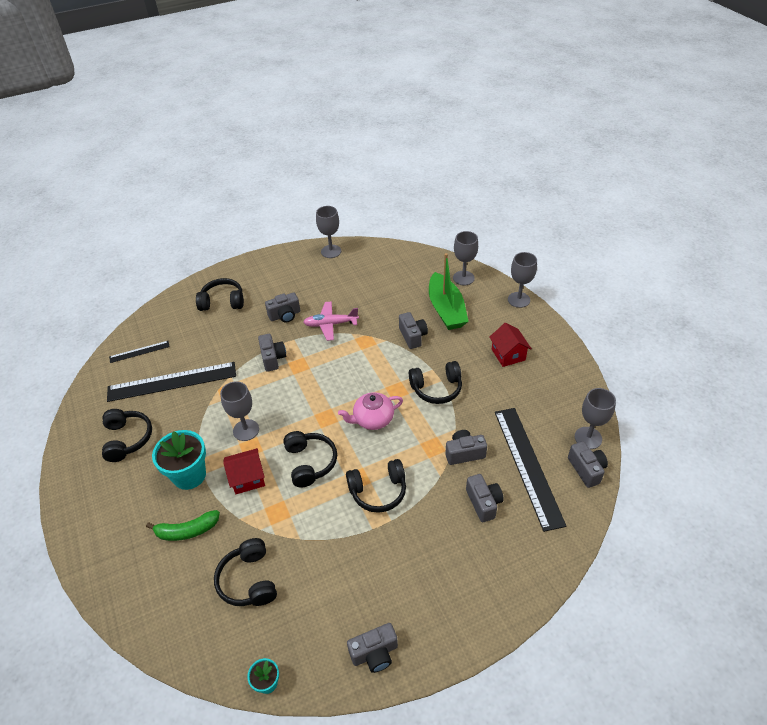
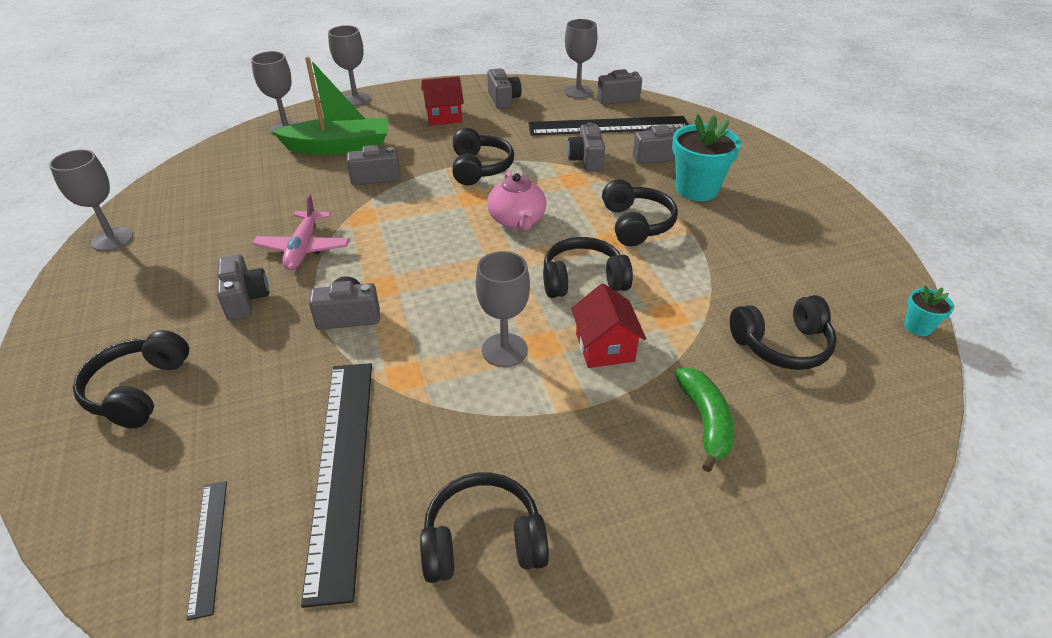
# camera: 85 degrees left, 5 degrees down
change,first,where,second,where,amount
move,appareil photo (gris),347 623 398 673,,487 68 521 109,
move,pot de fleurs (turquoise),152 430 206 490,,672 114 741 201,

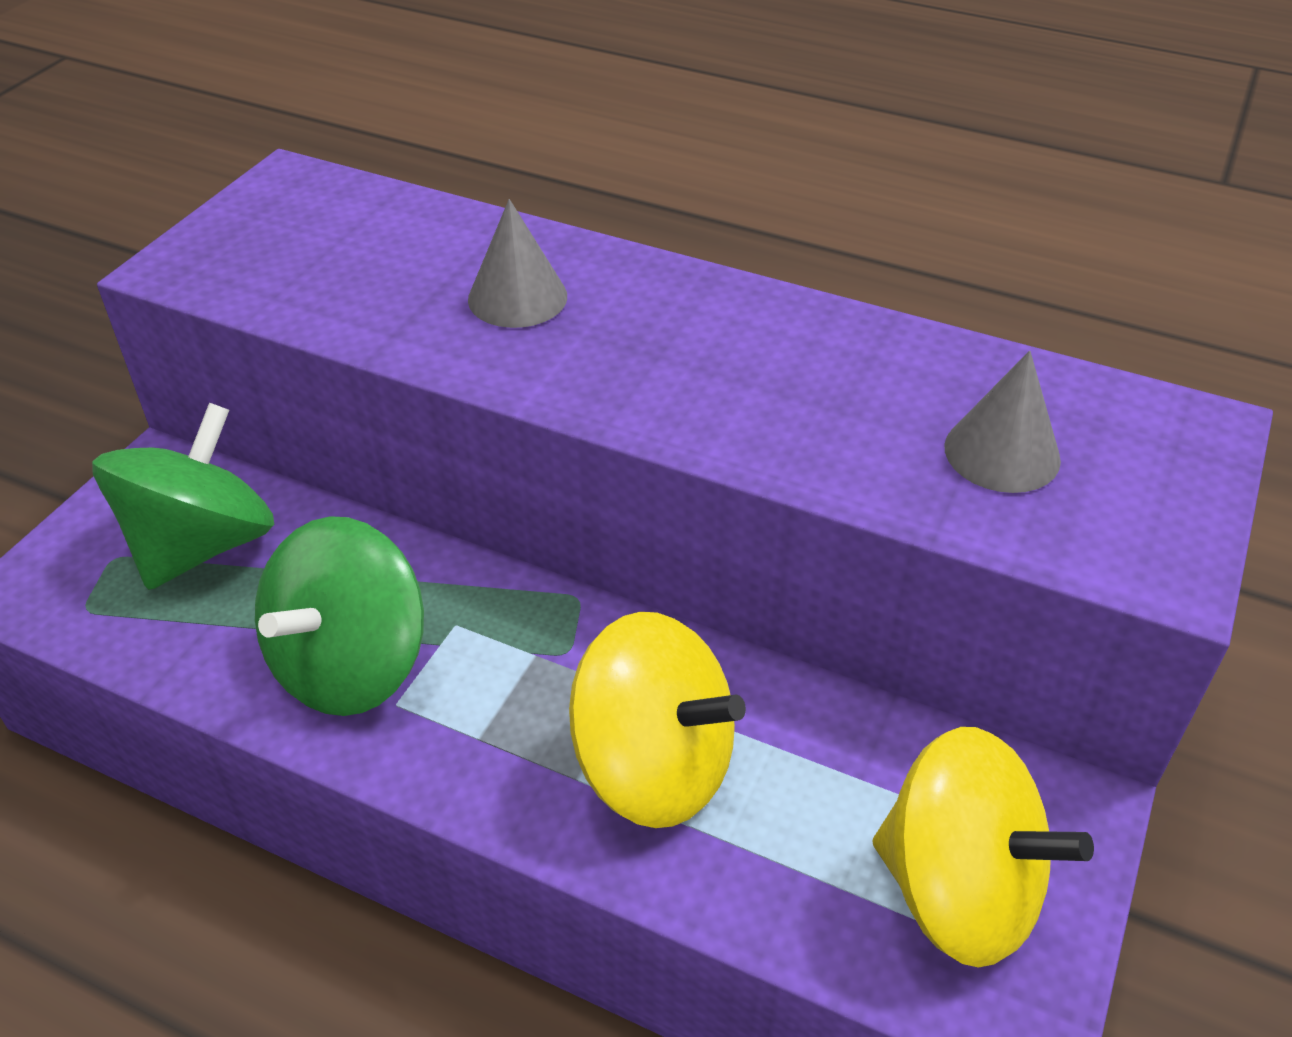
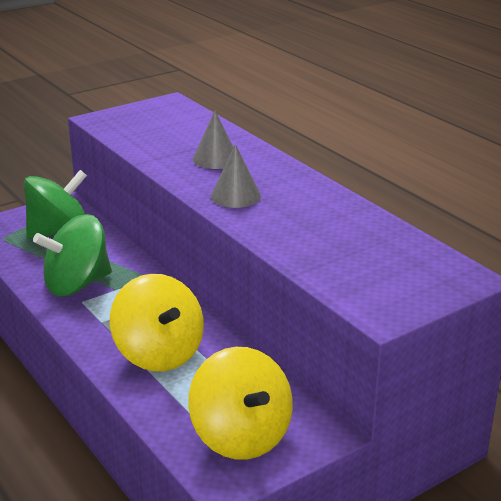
# camera: 30 degrees right, 15 degrees down
change,first,where,second,where,amount
move,cône (gris),944 351 1061 493,,211 144 261 208,

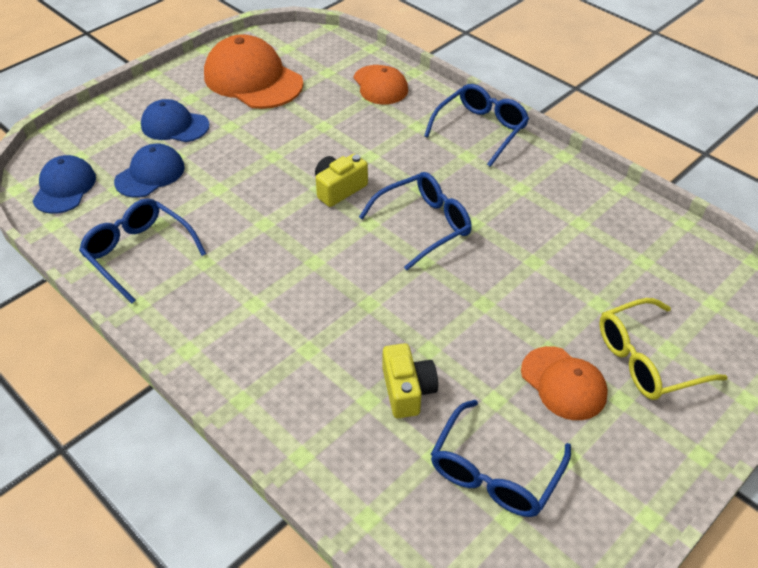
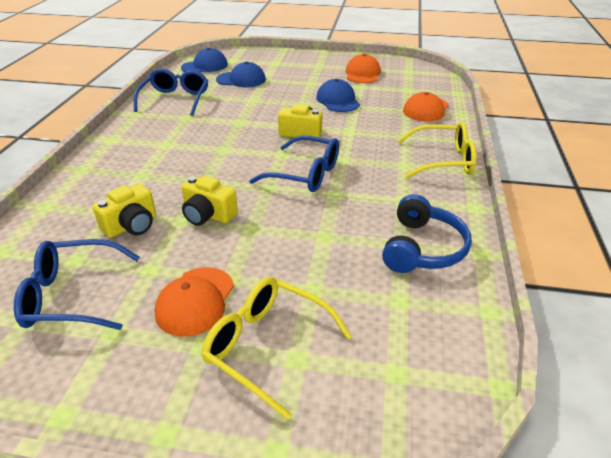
# camera: 55 degrees right, 10 degrees down
change,first,where,second,where,amount
insert,,,appareil photo (jaune),181 176 238 226,
move,casquette (bleu),141 99 209 142,,316 79 360 112,
resize,casquette (orange),204 34 303 109,,346 54 381 83,x0.60
insert,,,casque audio (bleu),382 194 472 273,
recolor,lunettes (bleu),424 84 529 167,lunettes (jaune),398 122 476 178,

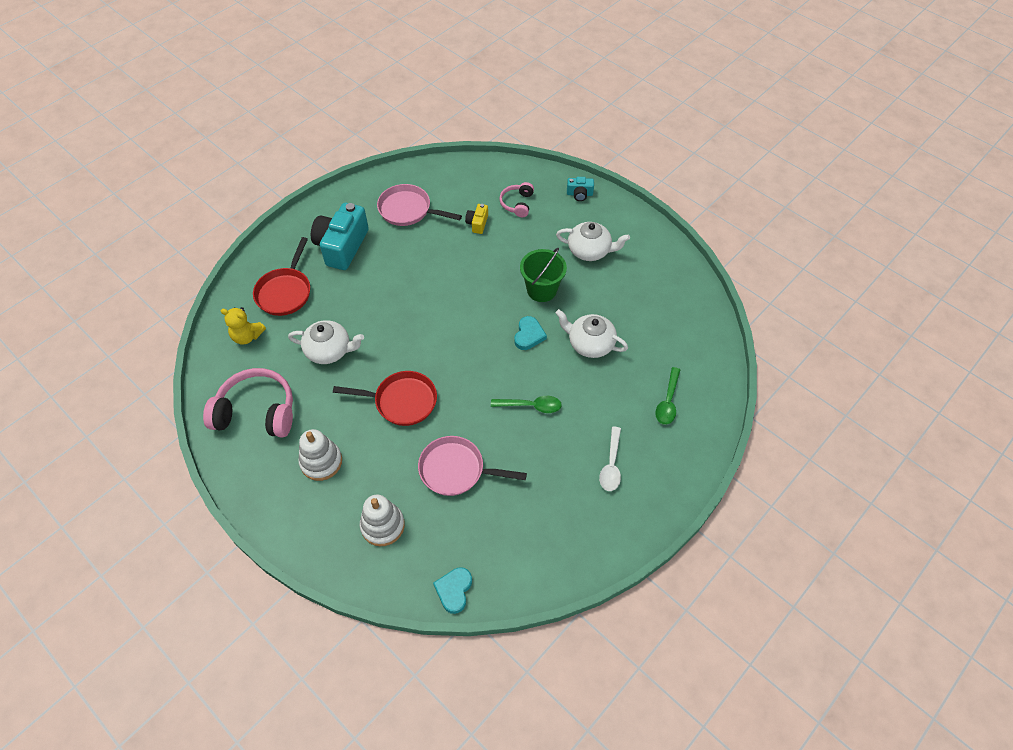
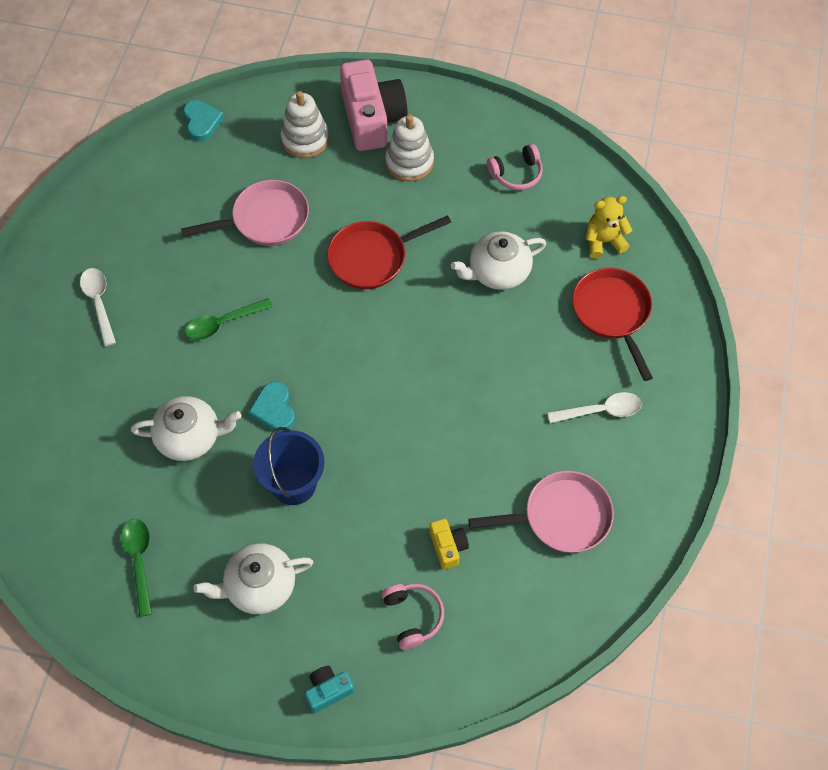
# camera: 150 degrees right, 5 degrees up
change,first,where,second,where,amount
move,cuillère (vert),655 367 680 425,,121 519 153 617,
recolor,seau (vert),520 248 567 302,seau (bleu),253 427 325 505,
insert,,,appareil photo (rose),340 59 408 151,
resize,casque audio (rose),203 368 293 438,,487 144 543 190,x0.53
replace,appareil photo (turquoise),311 203 369 270,cuillère (blanc),548 392 642 423,

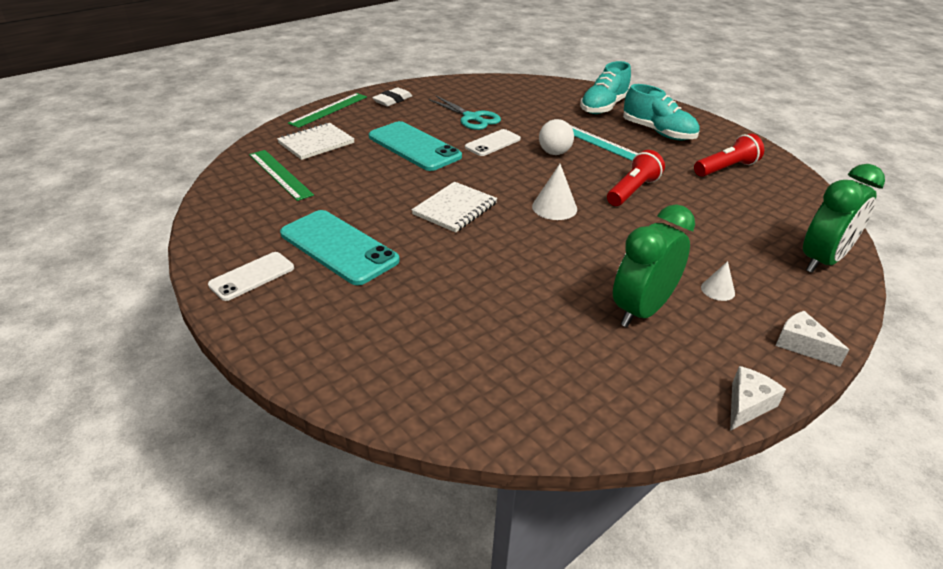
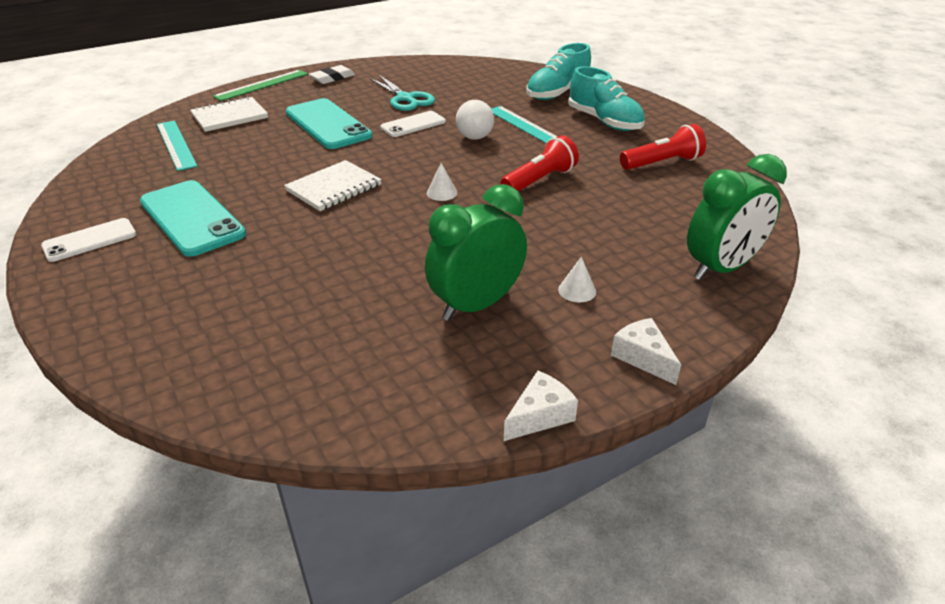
# camera: 10 degrees right, 0 degrees up
change,first,where,second,where,amount
recolor,règle (vert),249 150 314 201,règle (turquoise),157 120 197 171,
resize,cône (blanc),532 164 577 220,,427 163 457 201,x0.62

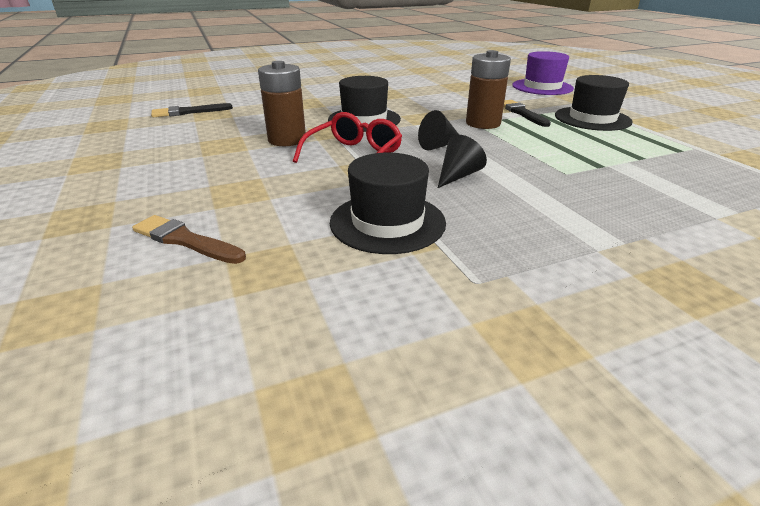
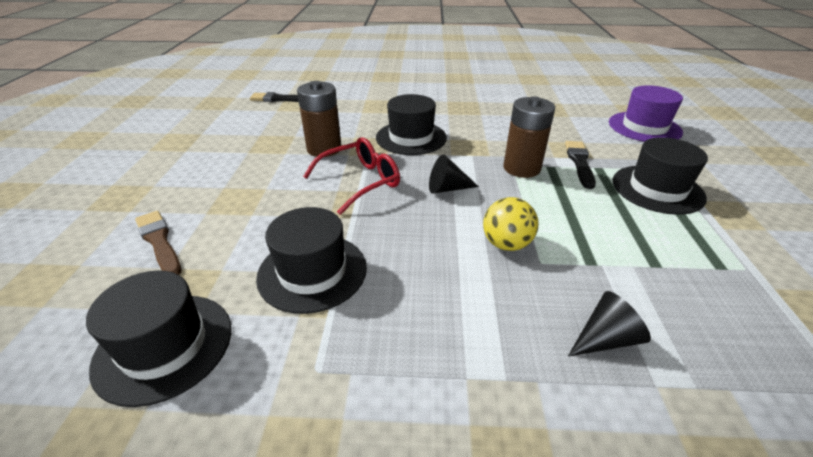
# camera: 25 degrees right, 5 degrees up
change,first,where,second,where,amount
insert,,,chapeau (noir),86 270 232 407,
insert,,,balle (jaune),483 197 538 251,
move,cône (noir),438 135 487 188,,568 291 651 357,

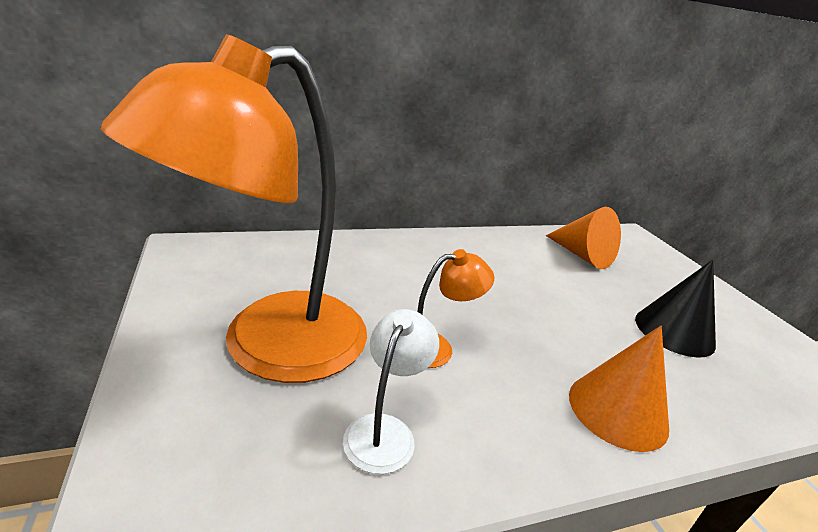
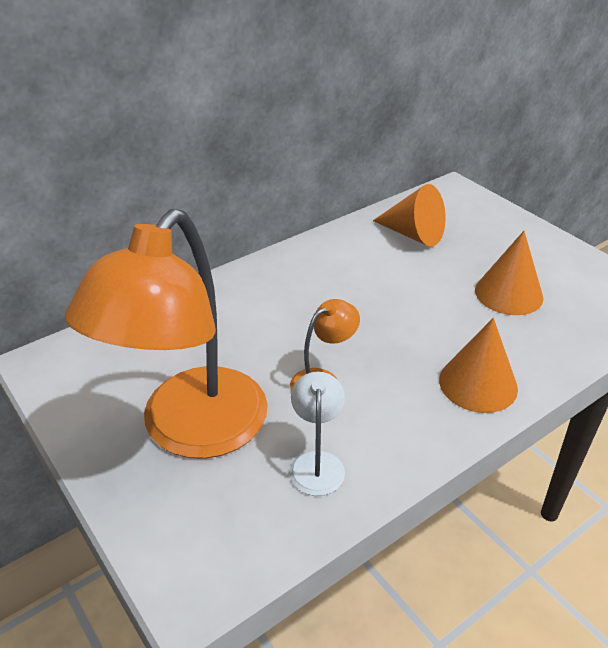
# camera: 15 degrees left, 10 degrees up
change,first,where,second,where,amount
recolor,cône (noir),635 260 716 358,cône (orange),475 231 543 315,

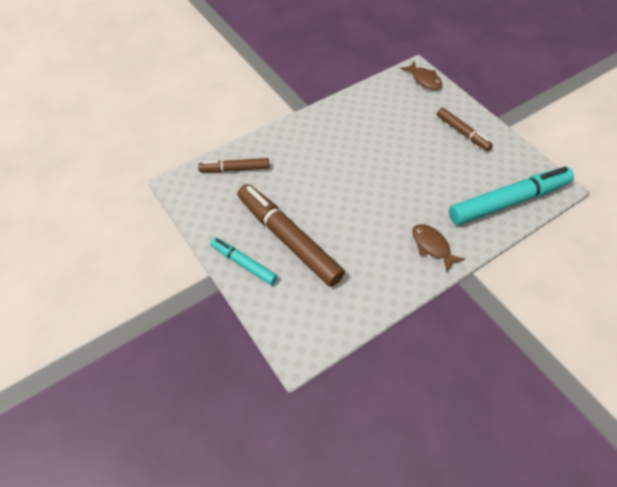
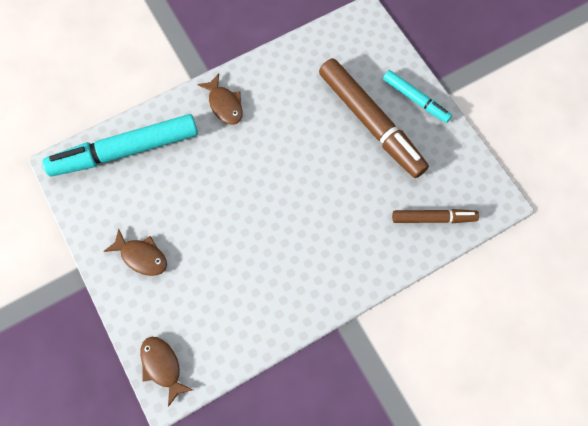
# camera: 175 degrees left, 15 degrees up
change,first,where,second,where,amount
replace,feutre (marron),437 108 493 151,poisson (marron),103 228 167 276,

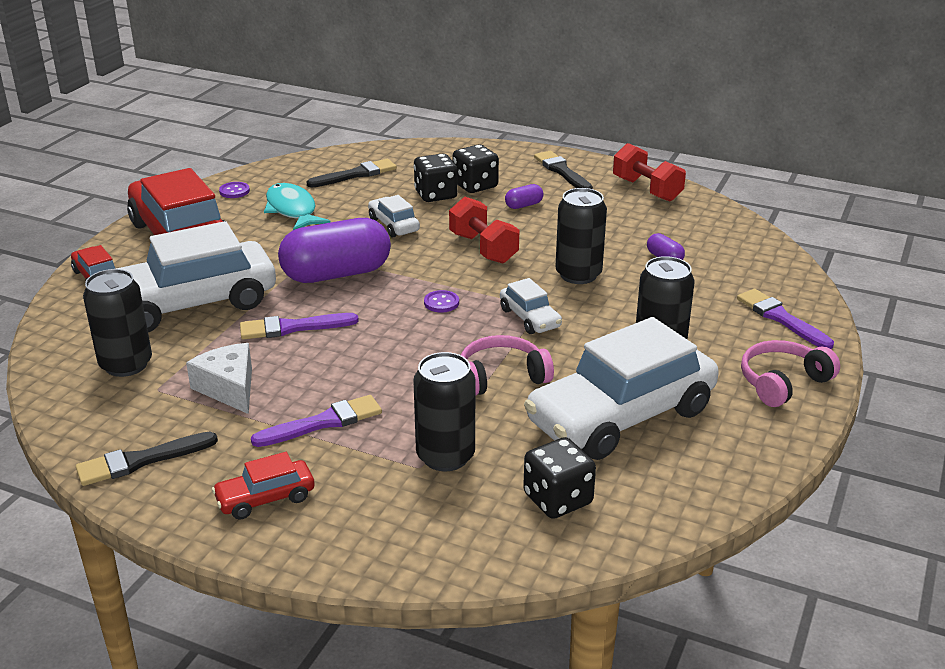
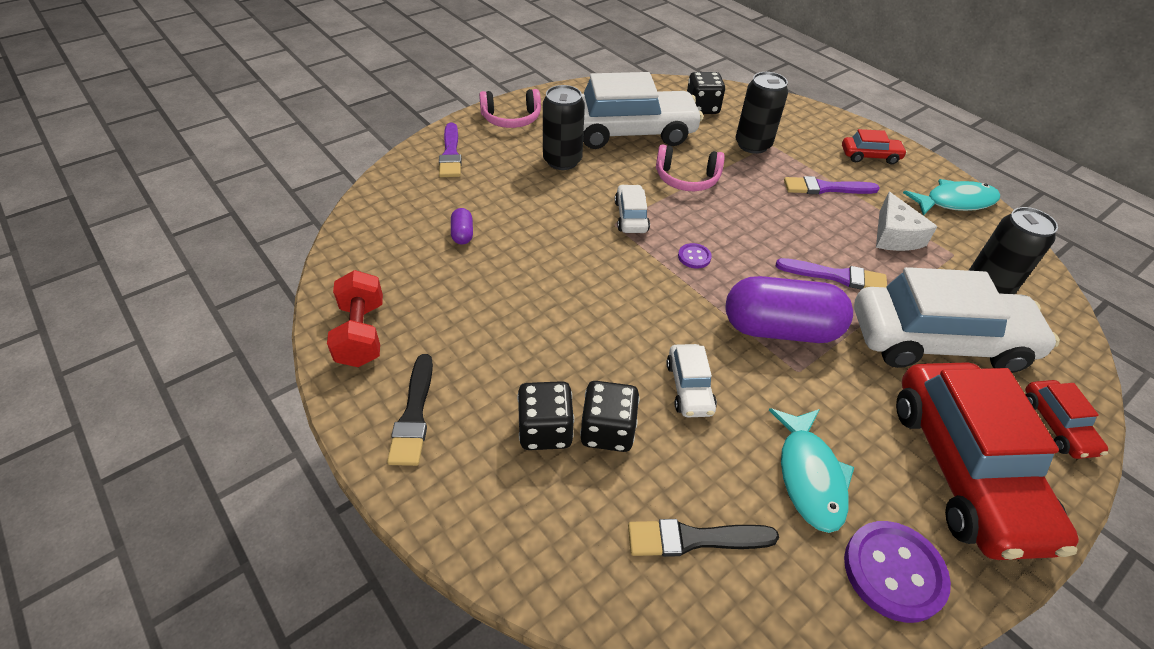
# camera: 155 degrees left, 15 degrees up
change,first,where,second,where,amount
resize,bouton (violet),219 182 250 198,,844 521 951 623,x2.04
replace,pinceau (noir),76 432 218 486,poisson (turquoise),903 179 1000 216,
delete,haltère (rouge),449 197 519 264,,,
delete,gélule (violet),505 184 543 209,,,
delete,canette (noir),555 188 607 284,,,

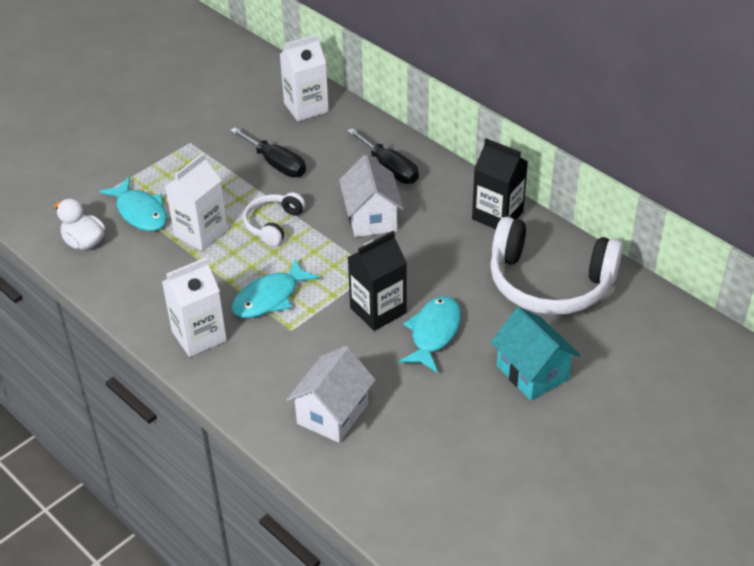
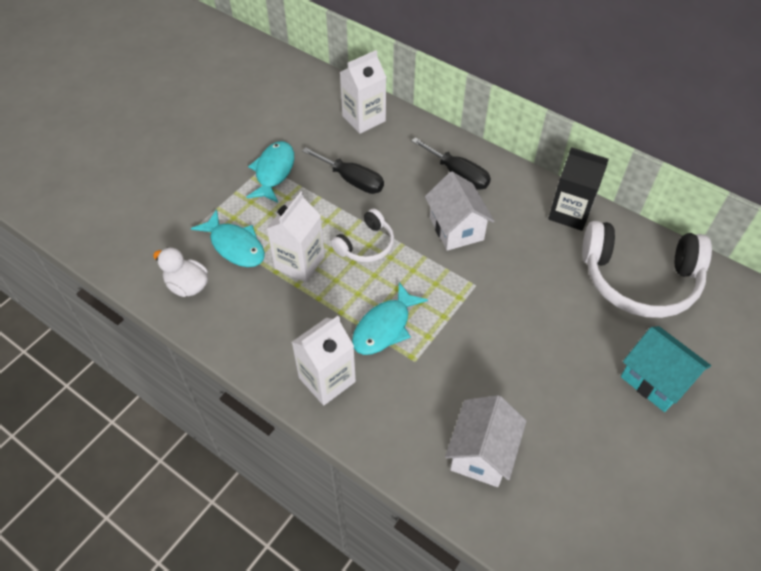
# camera: 10 degrees left, 10 degrees up
change,first,where,second,where,amount
move,poisson (turquoise),399 296 461 372,,246 141 294 203,
rotate,casque audio (blanc),243 192 305 246,,331 209 394 262,150 degrees counterclockwise
delete,brique de lait (noir),347 231 407 331,,,

